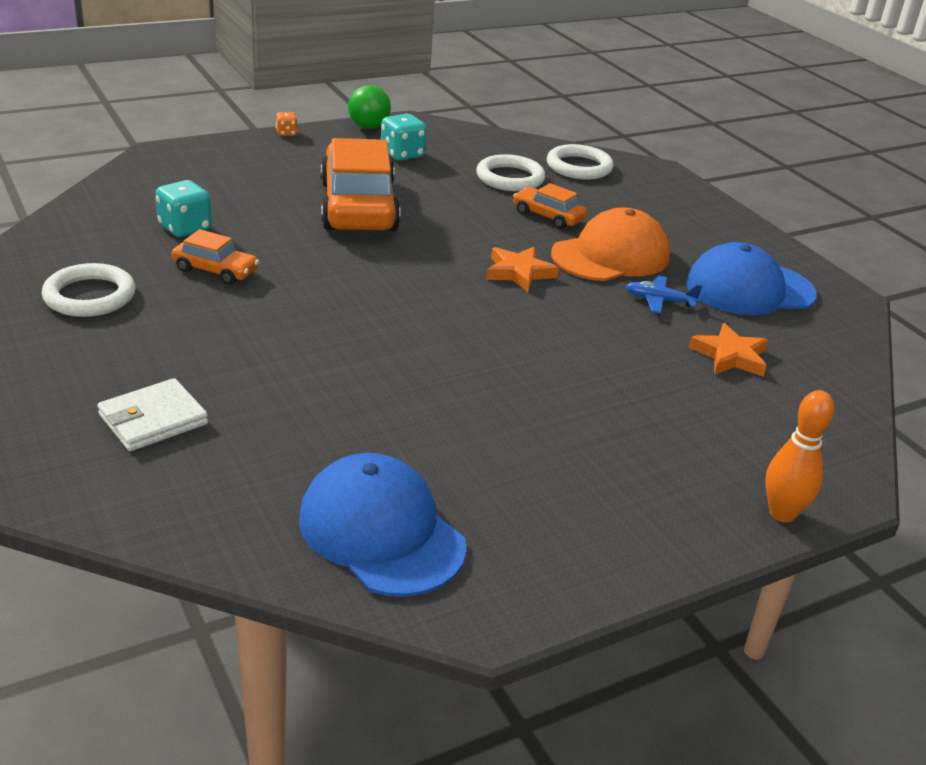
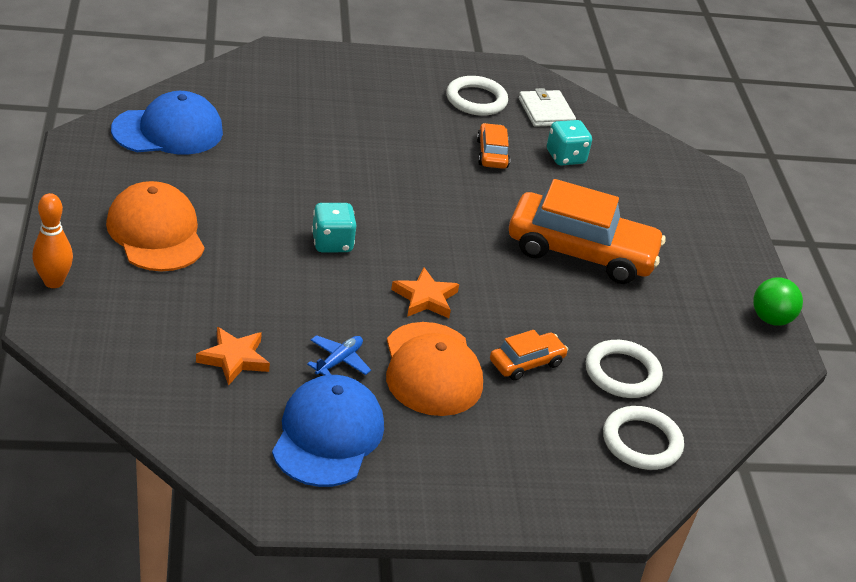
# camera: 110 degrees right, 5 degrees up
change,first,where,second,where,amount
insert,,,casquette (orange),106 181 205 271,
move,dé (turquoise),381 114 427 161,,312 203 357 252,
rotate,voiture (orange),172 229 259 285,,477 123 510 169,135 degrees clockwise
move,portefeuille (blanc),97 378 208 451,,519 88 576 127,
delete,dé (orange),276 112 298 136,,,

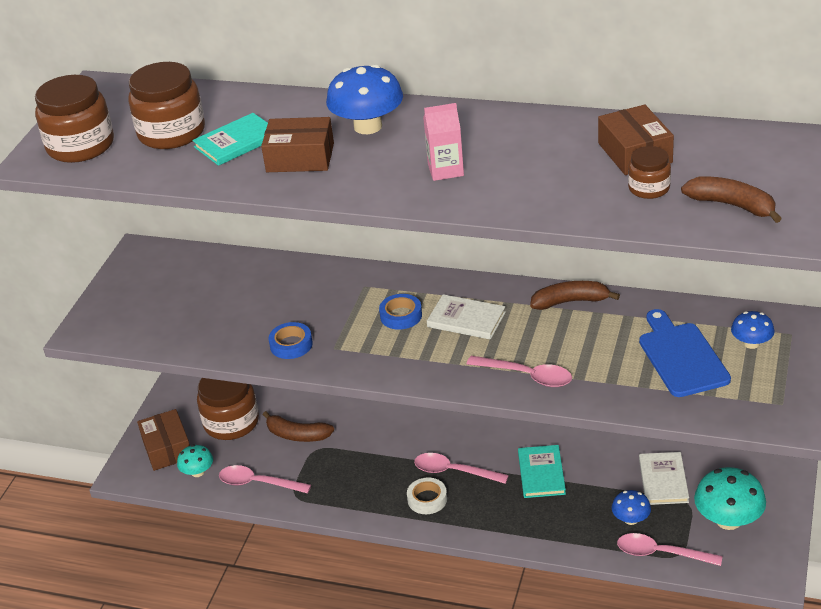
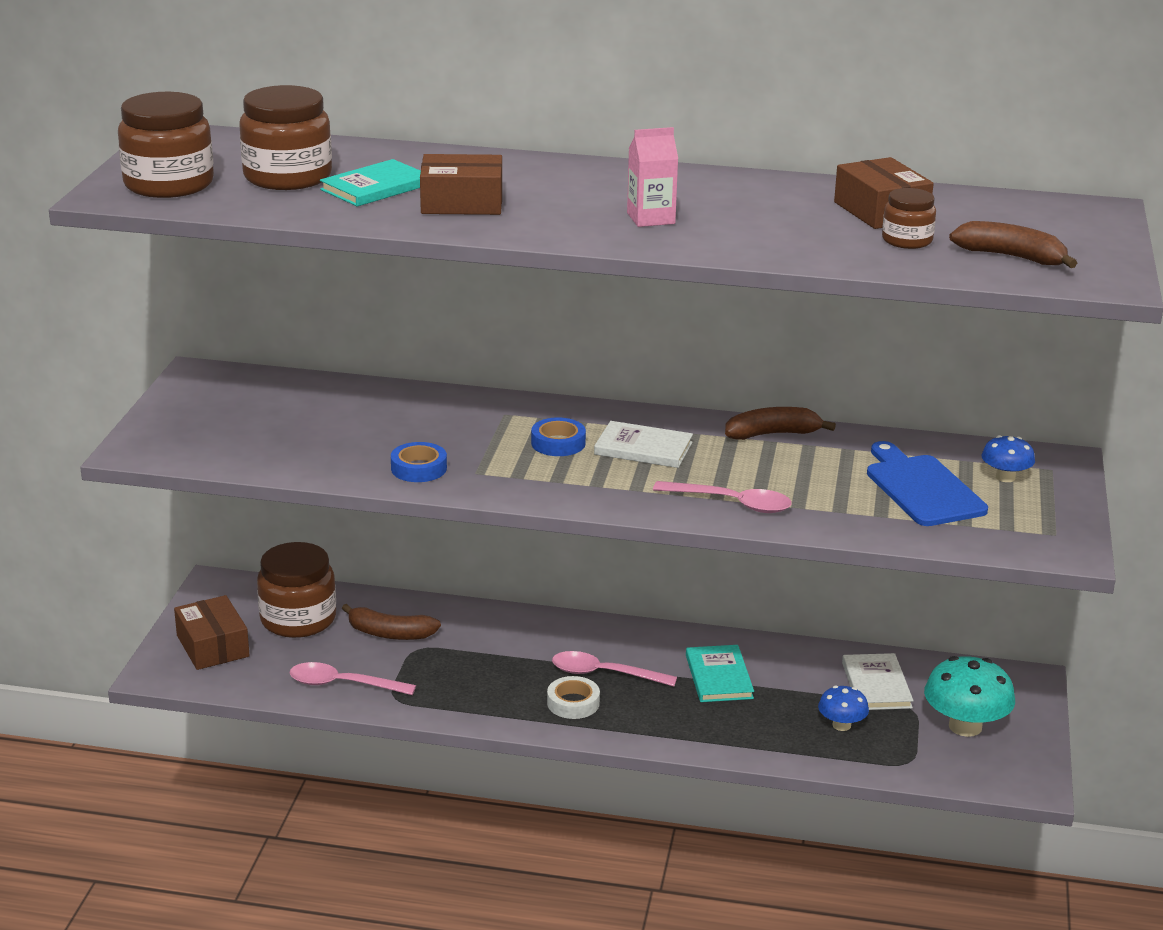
# camera: 10 degrees left, 10 degrees down
change,first,where,second,where,amount
delete,champignon (turquoise),177 445 213 477,,,
delete,champignon (bleu),326 64 403 134,,,
delete,cuillère (rose),617 533 723 566,,,

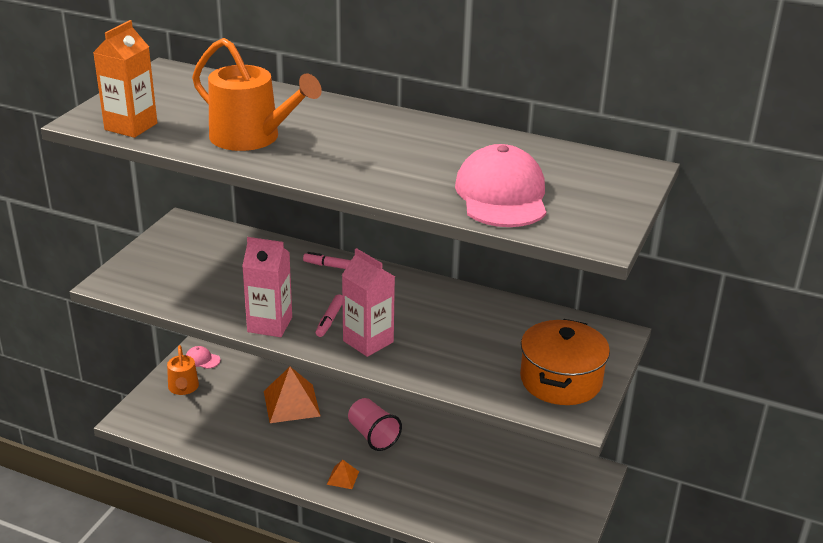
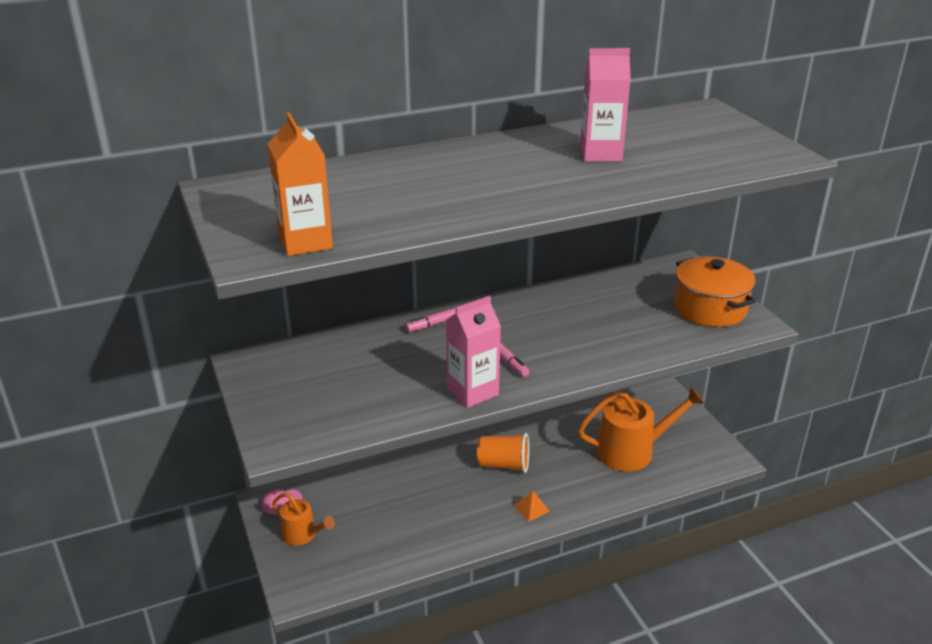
# camera: 45 degrees left, 0 degrees up
change,first,where,second,where,amount
recolor,gobelet (rose),348 398 402 451,gobelet (orange),477 433 529 473,
move,arrosoir (orange),192 38 322 151,,578 387 705 472,
move,brique de lait (rose),342 248 395 357,,580 48 631 162,
delete,pyramide (orange),264 367 321 423,,,
delete,casquette (rose),455 144 546 227,,,

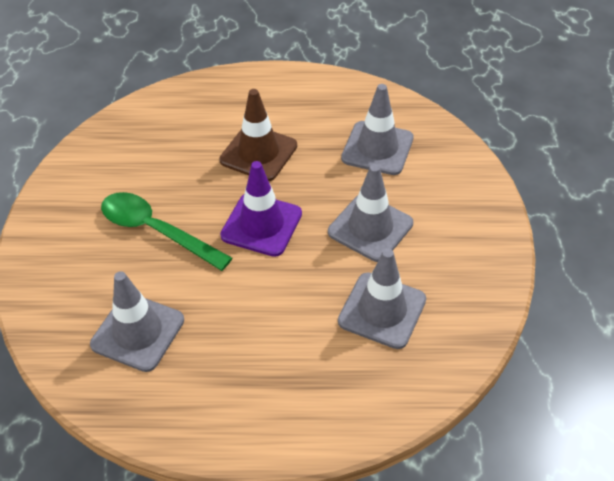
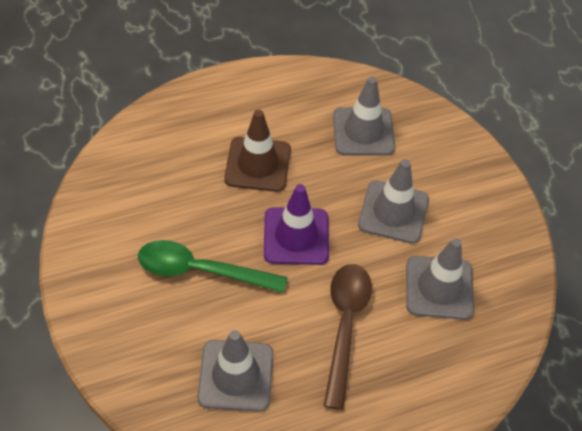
# camera: 25 degrees left, 5 degrees up
change,first,where,second,where,amount
insert,,,cuillère (marron),324 264 372 410,

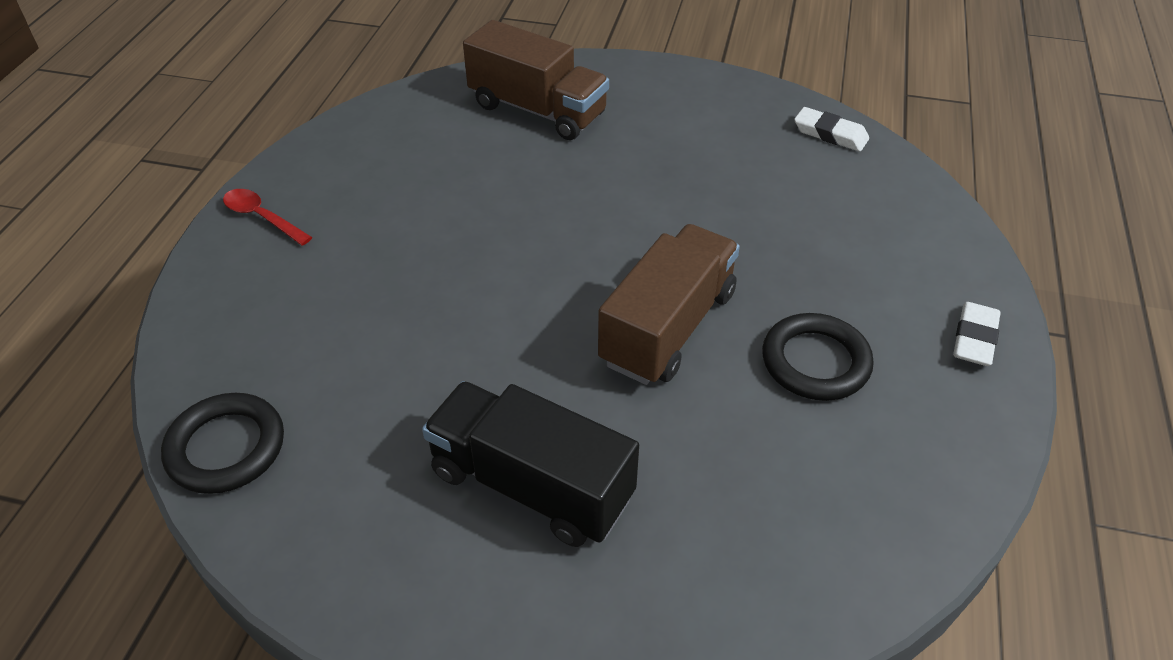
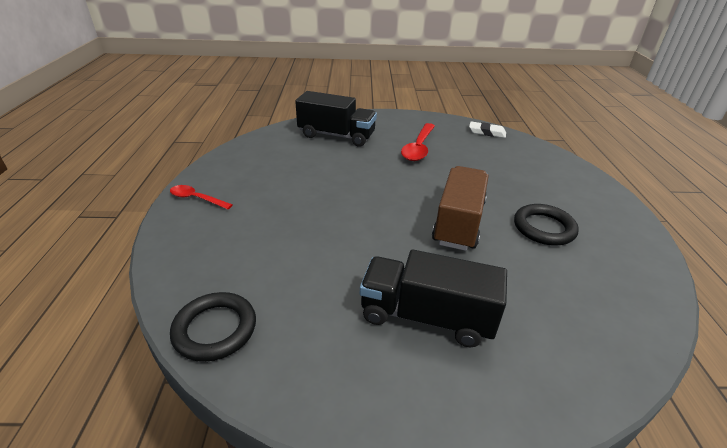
# camera: 15 degrees left, 10 degrees down
change,first,where,second,where,amount
recolor,camion (marron),463 20 609 140,camion (noir),295 91 377 146,
insert,,,cuillère (rouge),401 123 435 161,
delete,gomme (blanc),953 302 1001 366,,,

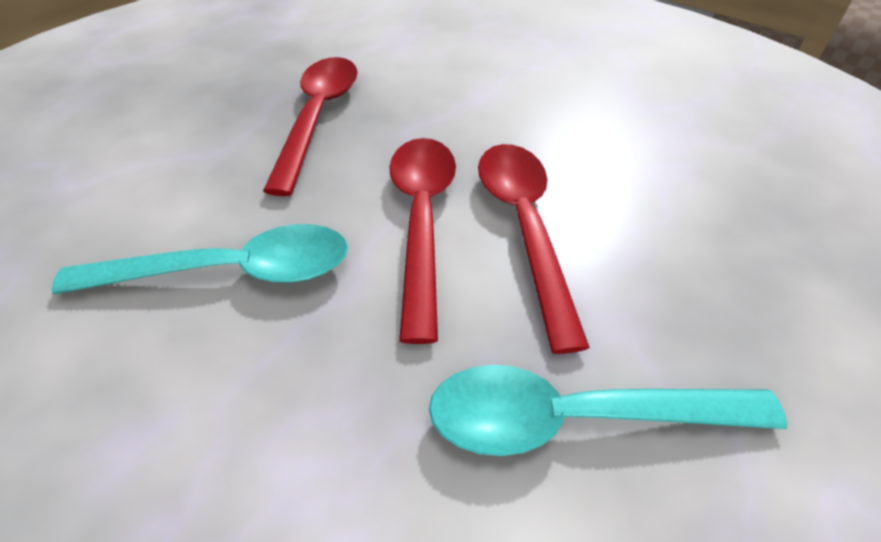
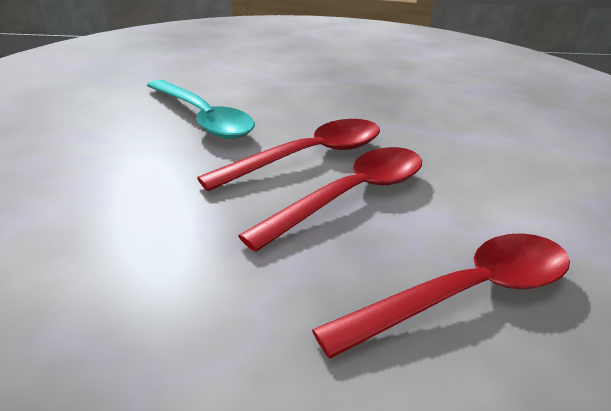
# camera: 55 degrees right, 15 degrees down
change,first,where,second,where,amount
move,cuillère (rouge),263 57 358 196,,312 233 570 359,
delete,cuillère (turquoise),429 365 788 456,,,

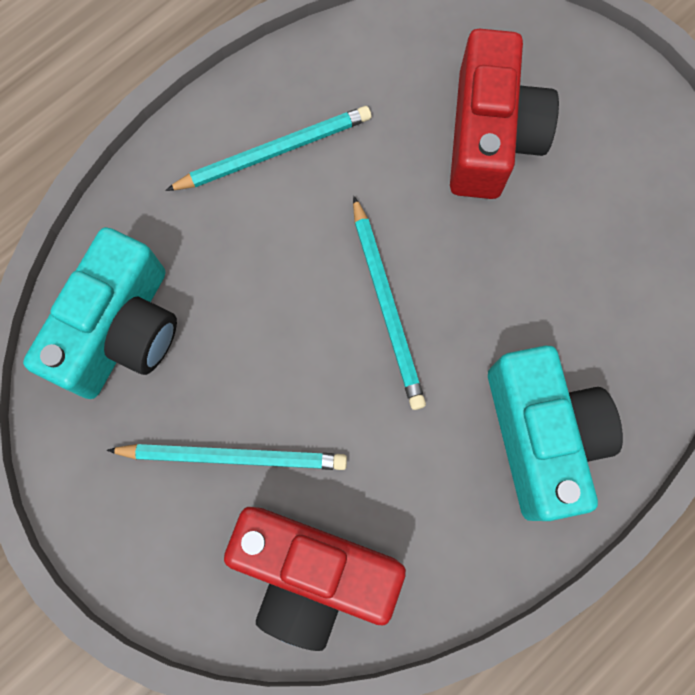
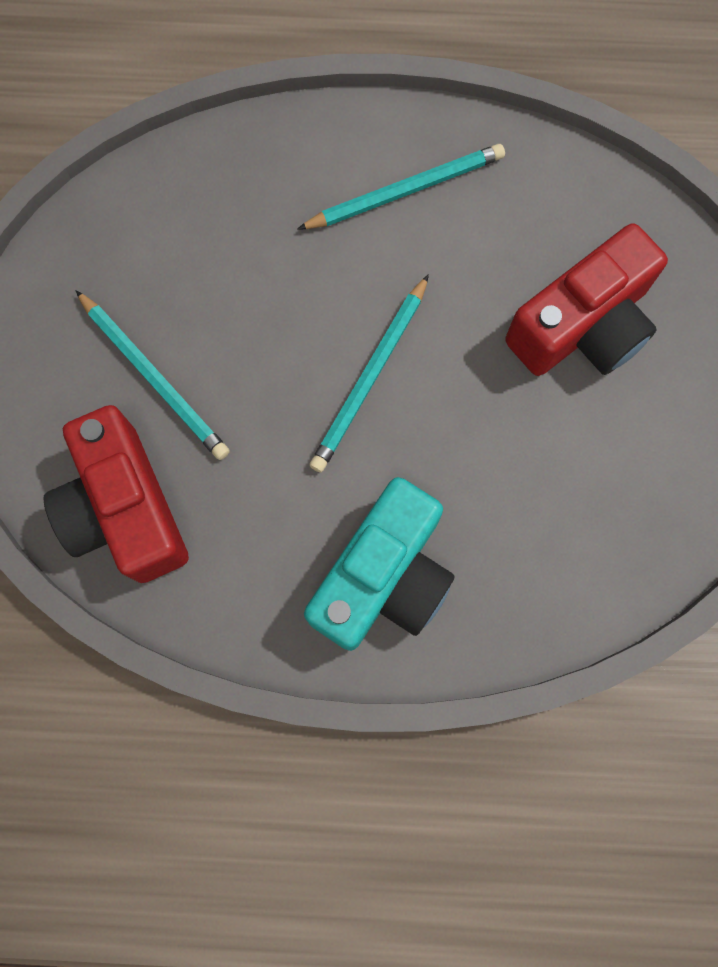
# camera: 45 degrees right, 0 degrees up
change,first,where,second,where,amount
rotate,crayon (turquoise),165 106 371 191,,297 144 505 230,45 degrees counterclockwise
delete,appareil photo (turquoise),23 227 177 399,,,

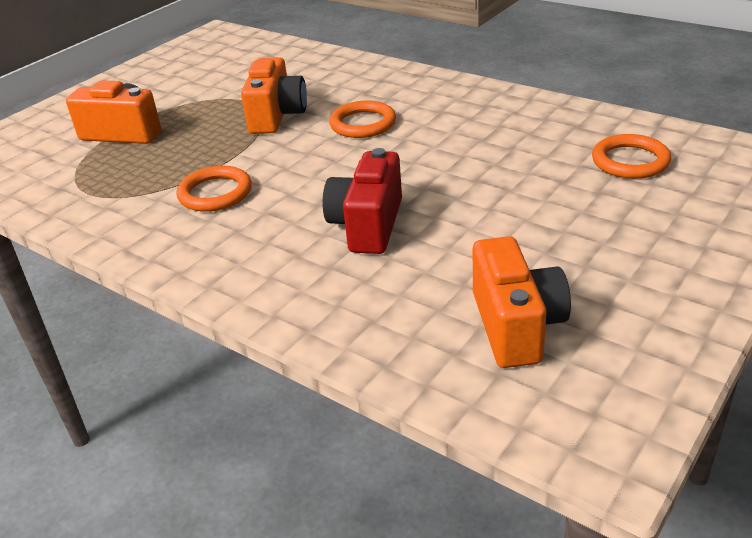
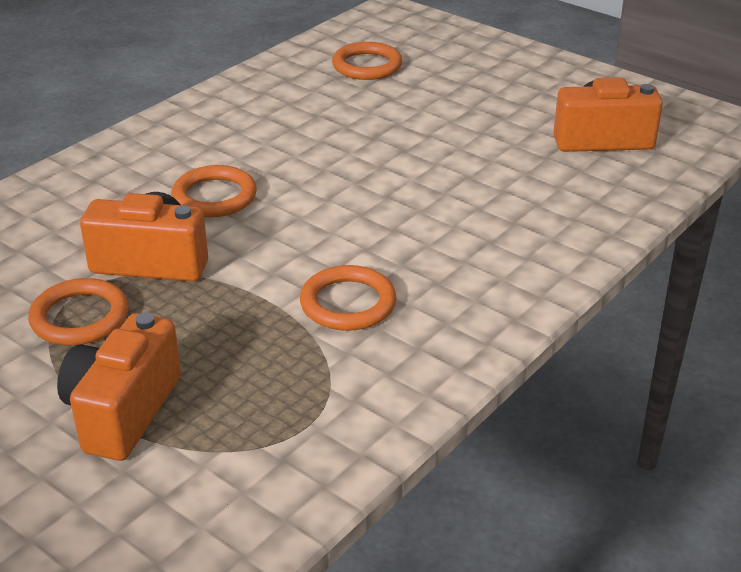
# camera: 90 degrees left, 0 degrees up
change,first,where,second,where,amount
insert,,,anneau (orange),28 278 128 345,
delete,appareil photo (rouge),323 148 402 254,,,

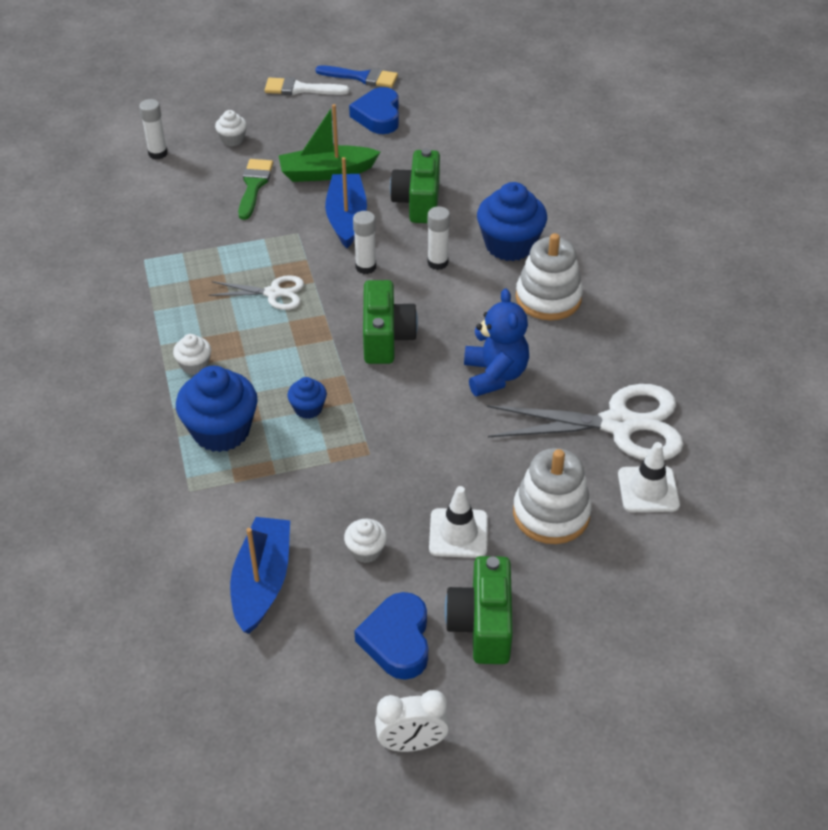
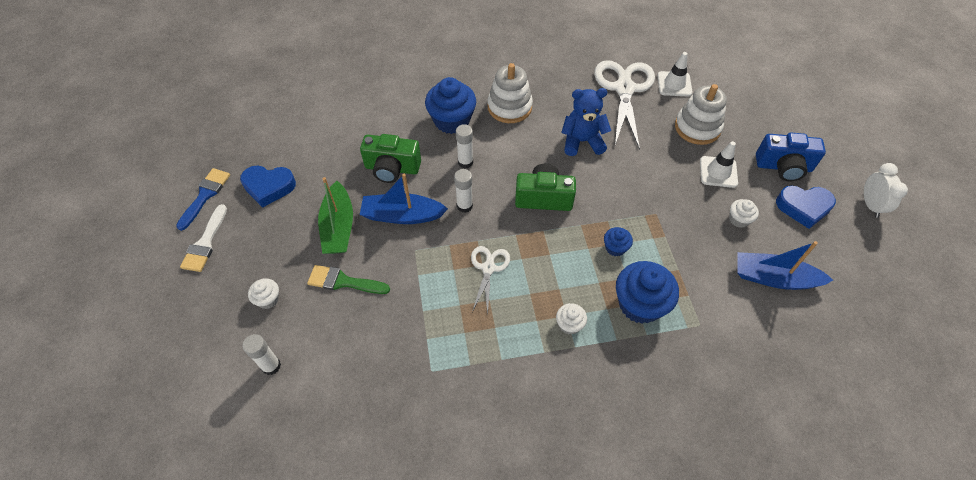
# camera: 85 degrees left, 10 degrees up
change,first,where,second,where,amount
recolor,appareil photo (vert),444 556 513 664,appareil photo (bleu),756 132 826 181,

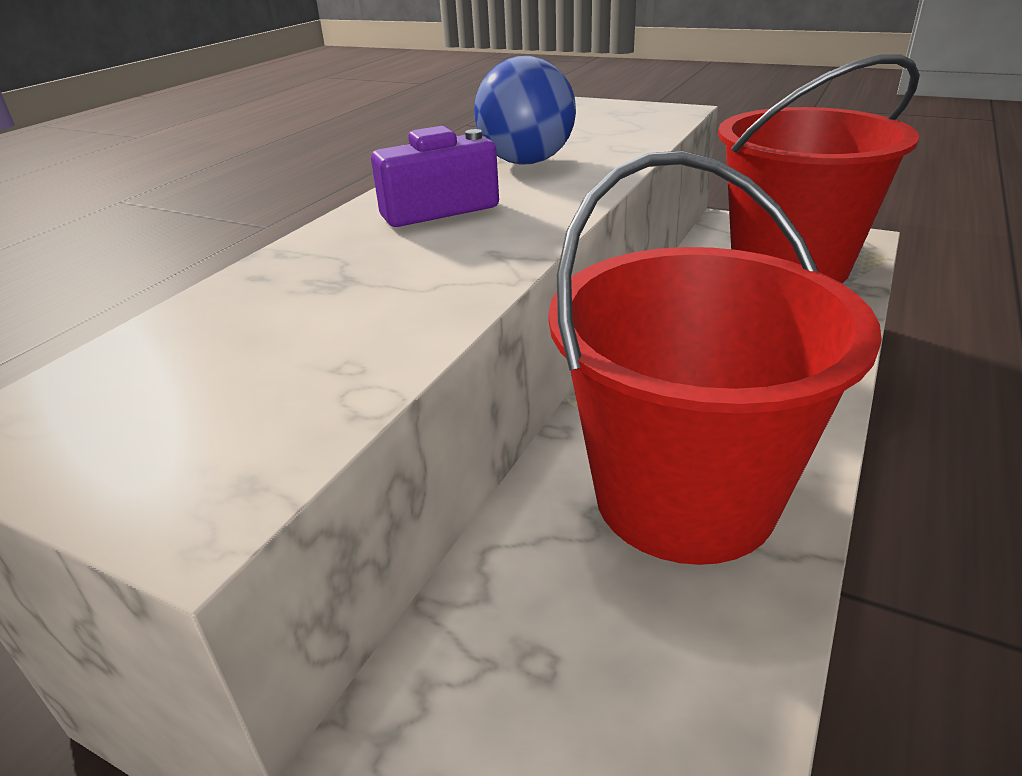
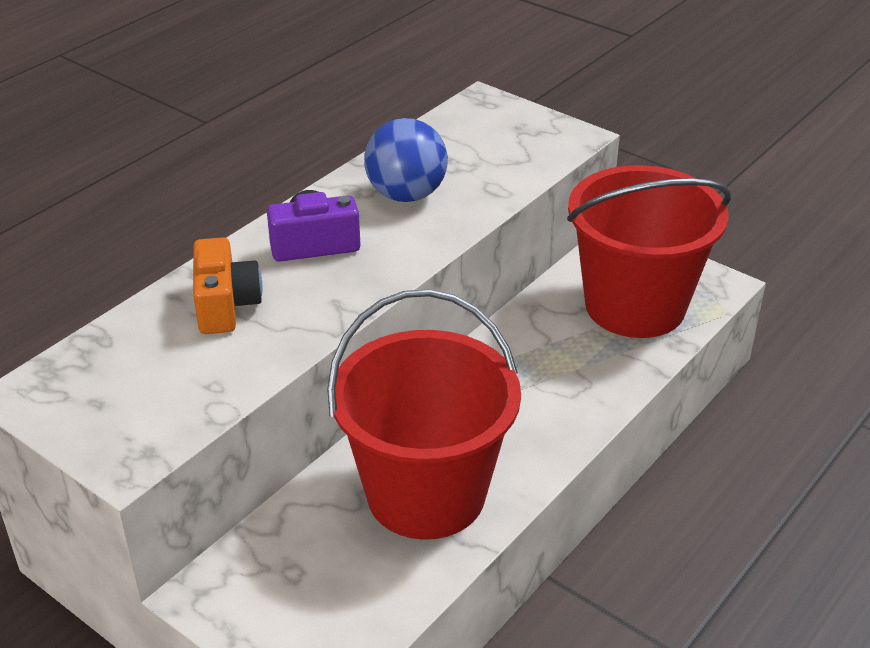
# camera: 10 degrees right, 5 degrees up
change,first,where,second,where,amount
insert,,,appareil photo (orange),193 237 262 334,

